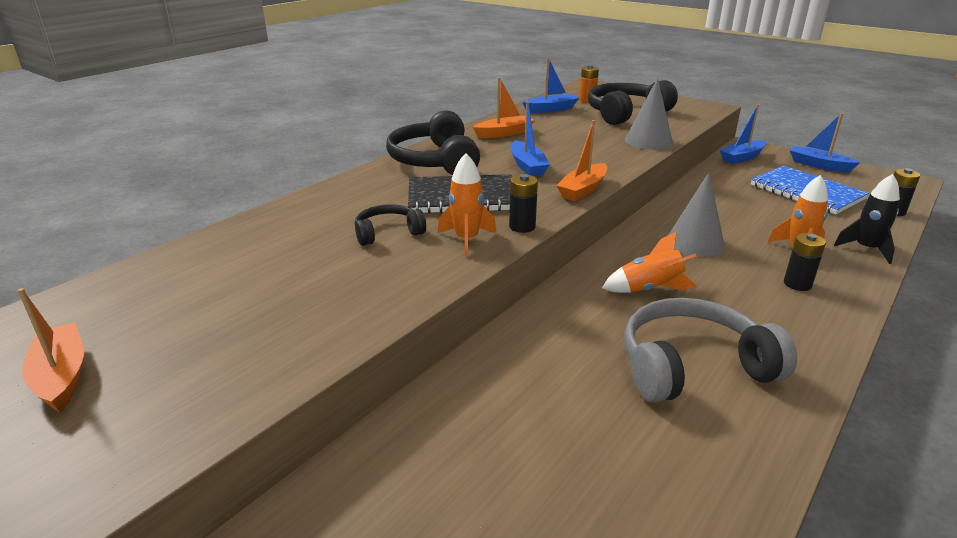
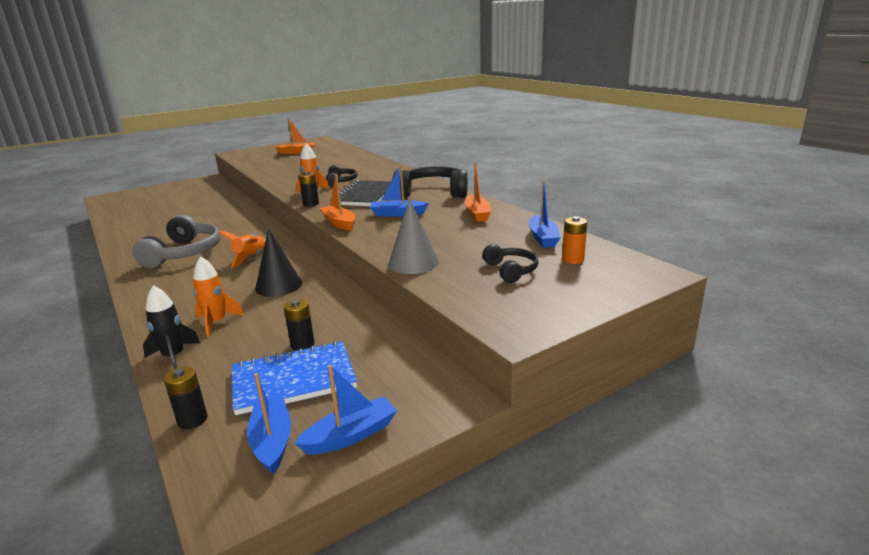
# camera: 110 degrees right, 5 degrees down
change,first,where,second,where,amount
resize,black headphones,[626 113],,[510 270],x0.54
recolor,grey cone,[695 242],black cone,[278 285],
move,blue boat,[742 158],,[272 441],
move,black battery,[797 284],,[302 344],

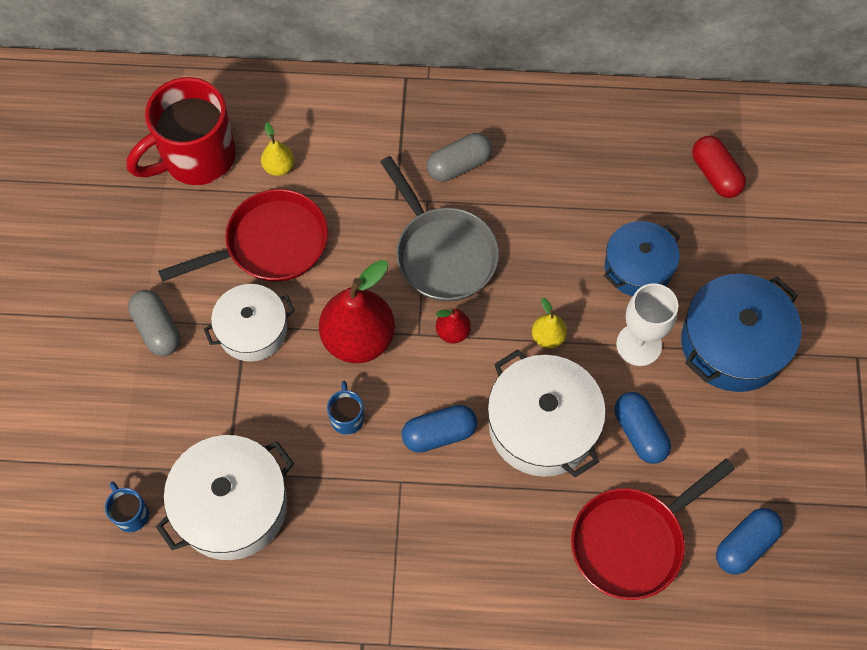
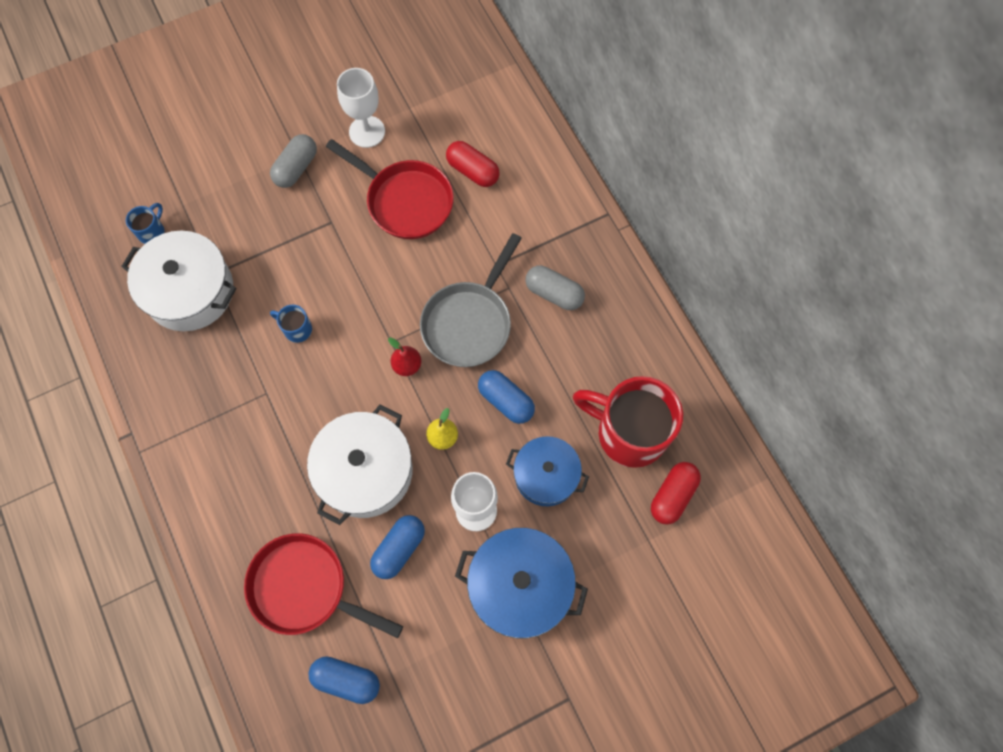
# camera: 60 degrees right, 5 degrees up
change,first,where,second,where,amount
move,red mug,[196 157],,[629 432],
delete,white pot,[252 330],,,
replace,yellow pear,[279 167],red capsule,[473 171],
delete,red pear,[358 339],,,
rotate,blue mug,[347 417],,[297 329],120 degrees counterclockwise
move,blue capsule,[439 434],,[506 401],
insert,,,white goblet,[367 132],

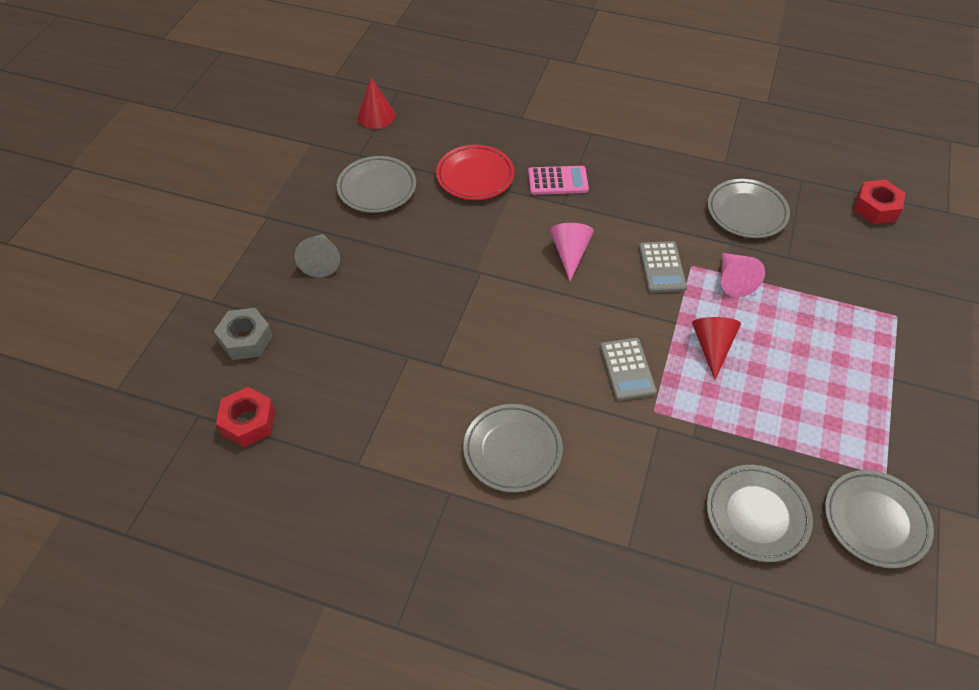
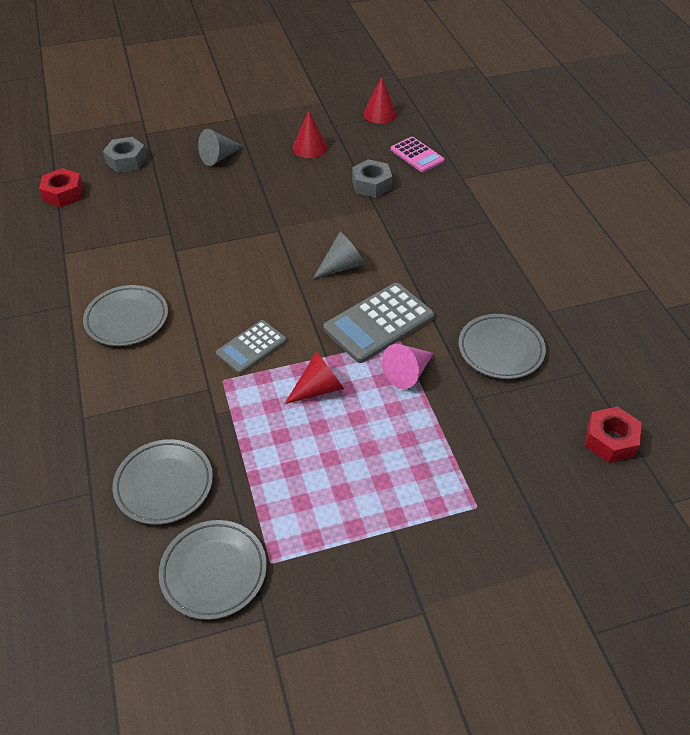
# camera: 55 degrees right, 5 degrees down
change,first,where,second,where,amount
replace,grey plate,[377 188],red cone,[310 147],
replace,red plate,[475 176],grey nut,[371 184],
move,pink calculator,[558 181],,[417 155],
recolor,pink cone,[570 253],grey cone,[342 266],
resize,grey calculator,[661 267],,[378 323],x1.61

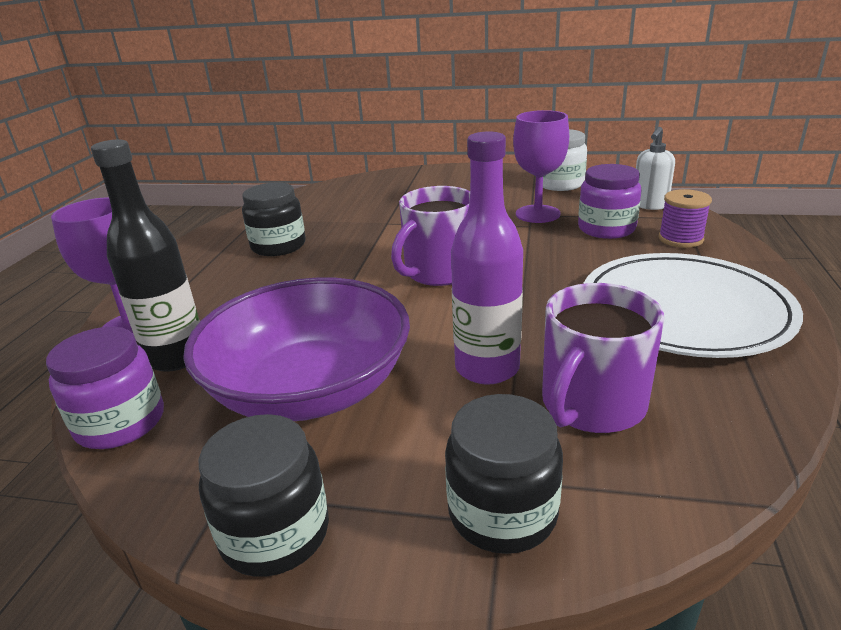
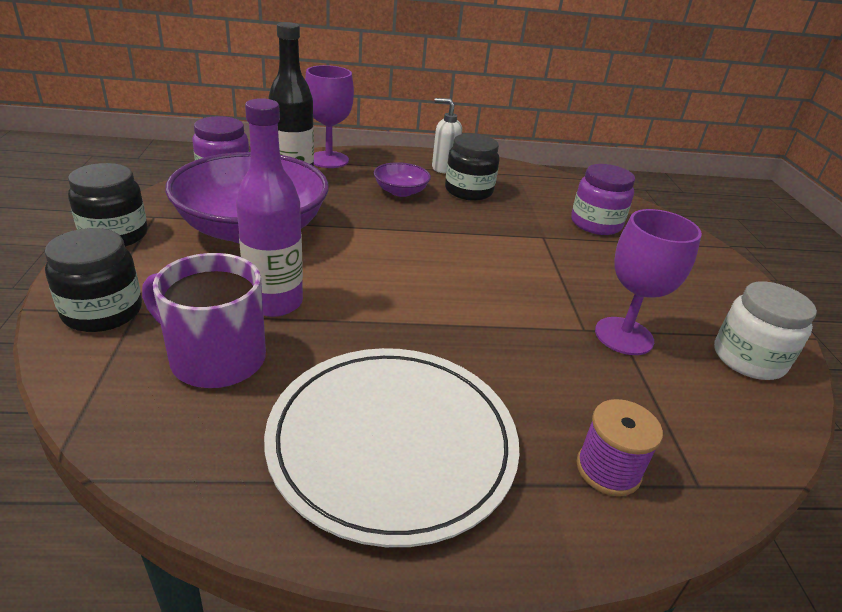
# camera: 70 degrees right, 5 degrees up
change,first,where,second,where,amount
delete,purple mug,[438 271],,,
move,purple jar,[606 229],,[596 224],
move,white soap dispenser,[649 205],,[443 168],
insert,,,purple bowl,[401 191],

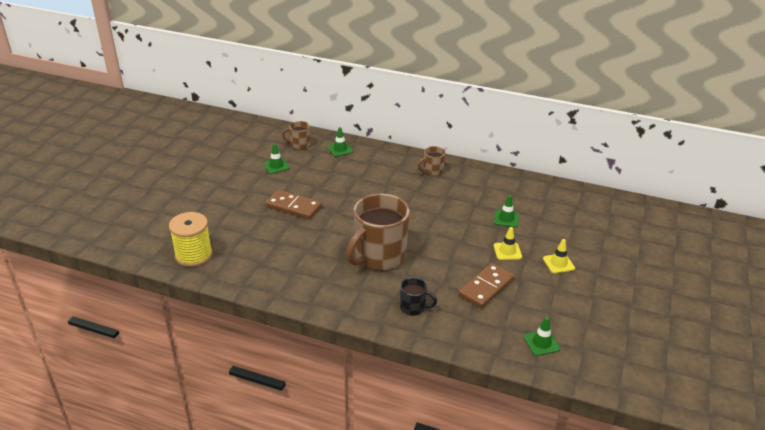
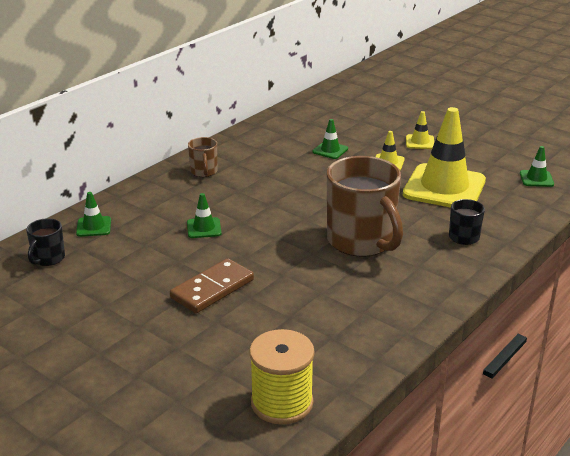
# camera: 70 degrees left, 5 degrees down
change,first,where,second,where,amount
move,green traffic cone,[276 166],,[204 228],
recolor,brown mug,[299 145],black mug,[48 258],
replace,brown domino,[486 287],yellow traffic cone,[444 187],

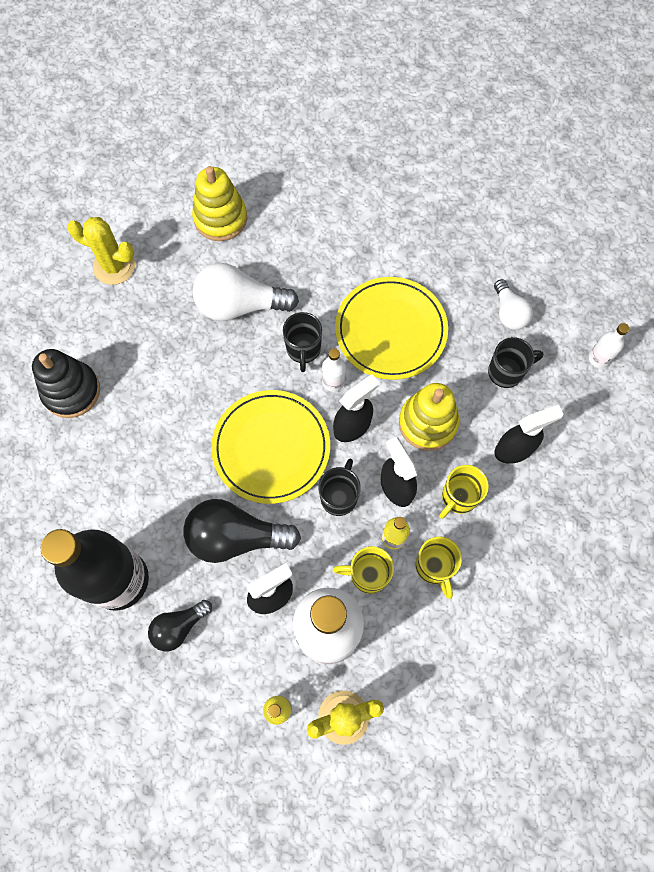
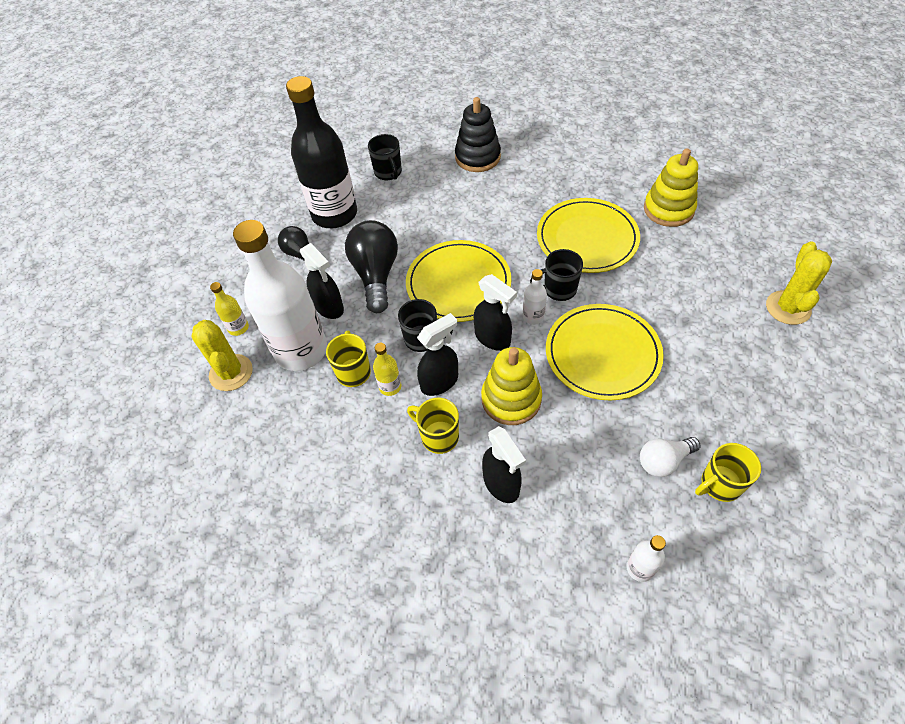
# camera: 85 degrees right, 15 degrees down
change,first,where,second,where,amount
move,yellow cactus,[114 266],,[788 308],
replace,white light bulb,[240 305],yellow plate,[587 238],
move,yellow mug,[434 567],,[719 484],
move,black mug,[506 372],,[388 173],

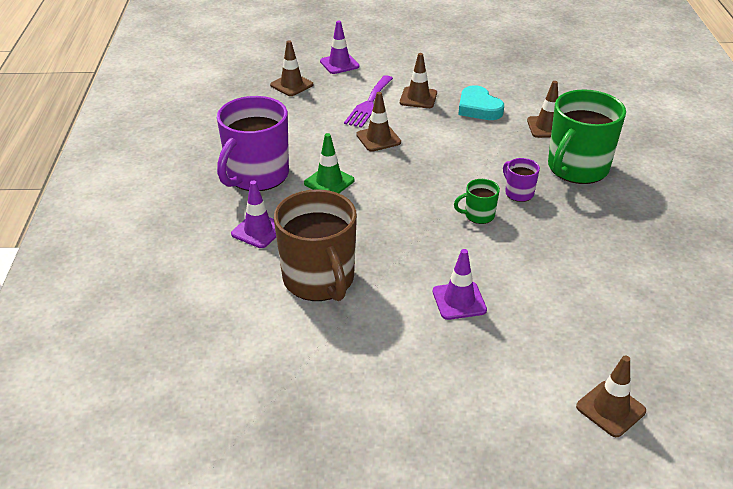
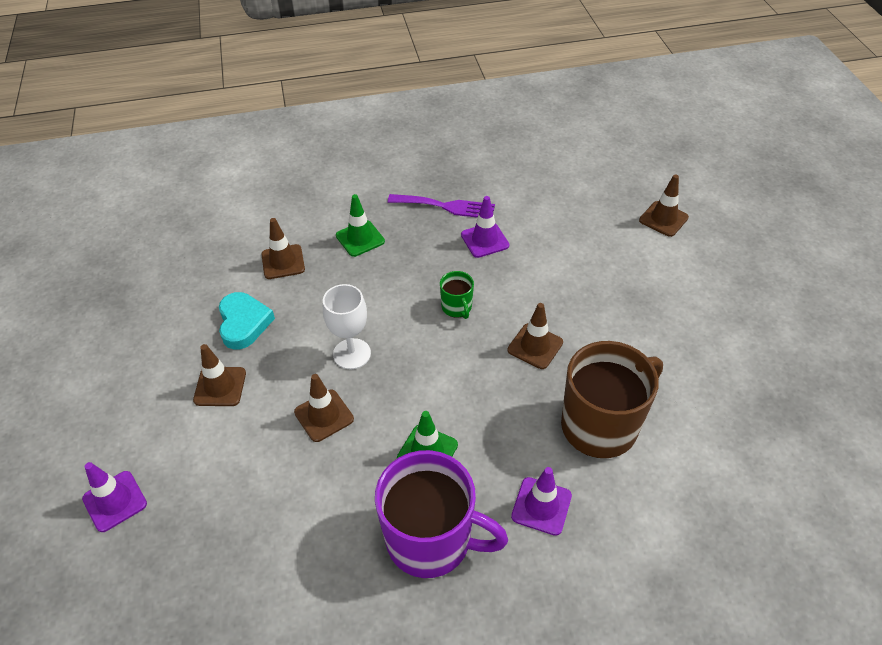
# camera: 100 degrees left, 10 degrees up
change,first,where,second,where,amount
move,brown traffic cone,[291 85],,[535 346],
move,purple fork,[369 104],,[446 206],
move,purple traffic cone,[459 301],,[485 240],
rotate,turquoise heart,[478 108],,[244 323],60 degrees counterclockwise
delete,purple mug,[518 193],,,
replace,green mug,[576 168],green traffic cone,[360 238],
insert,,,white goblet,[352 354],

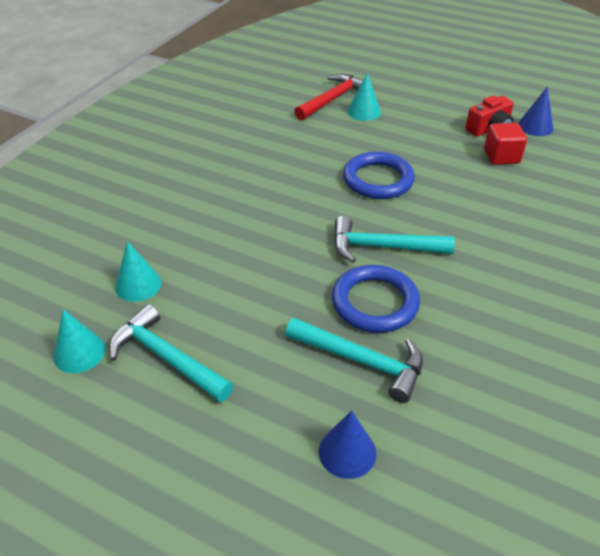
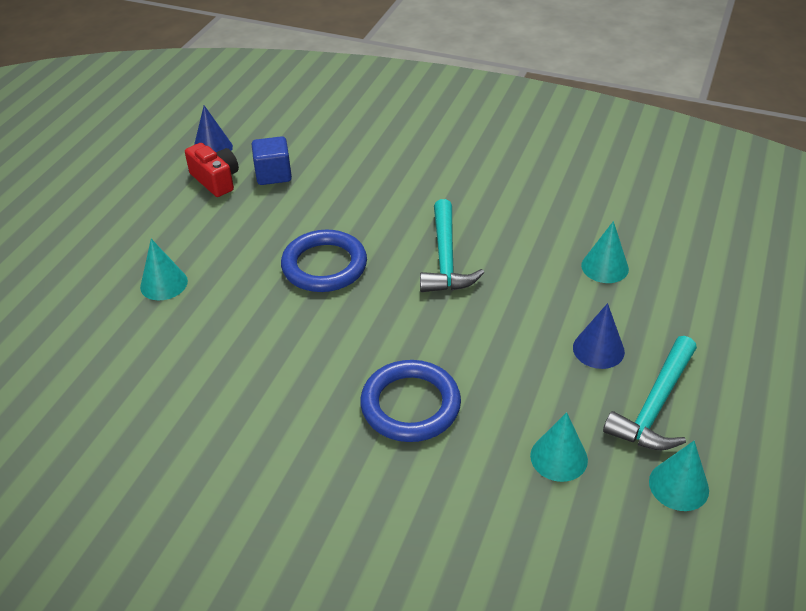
# camera: 95 degrees left, 0 degrees up
change,first,where,second,where,amount
replace,turquoise hammer,[361 361],turquoise cone,[605 267],
delete,red hammer,[333 99],,,
move,blue cone,[347 452],,[598 349],
move,blue ring,[375 302],,[410 405],
recolor,red cube,[501 156],blue cube,[273 174],

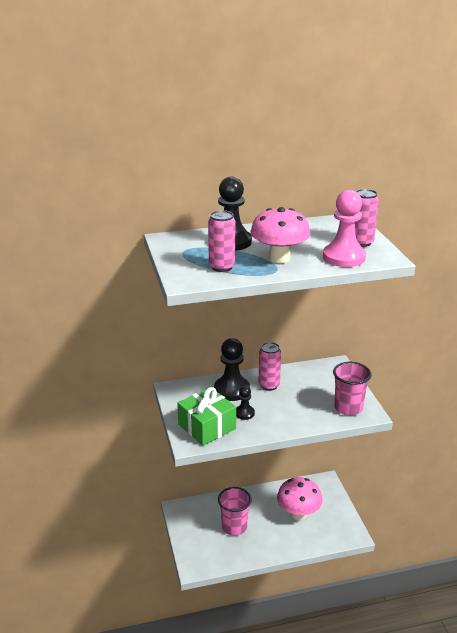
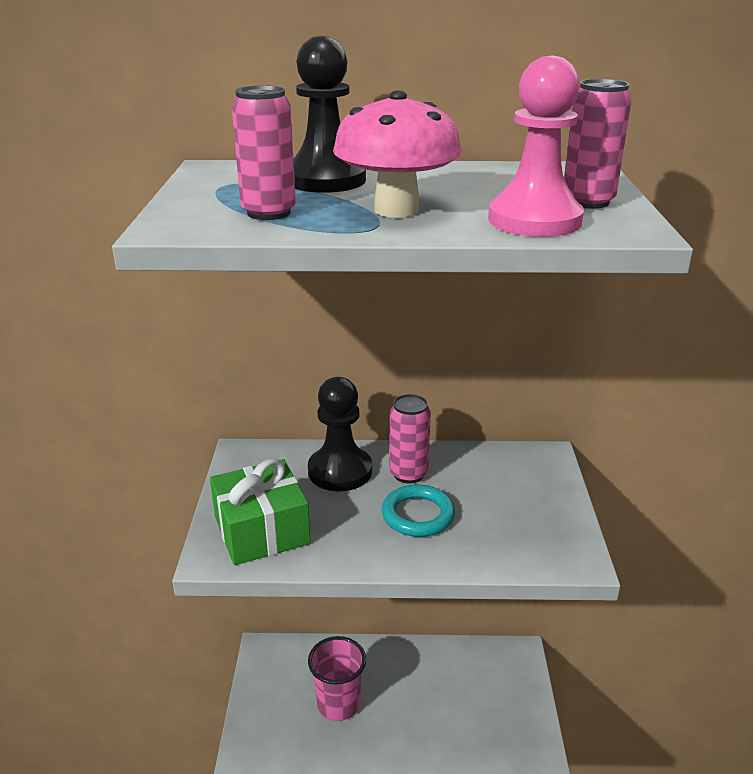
# camera: 15 degrees right, 0 degrees up
change,first,where,second,where,amount
delete,black pawn,[244 413],,,
delete,pink mushroom,[298 514],,,
delete,pink cup,[348 408],,,
insert,,,turquoise ring,[418 515],

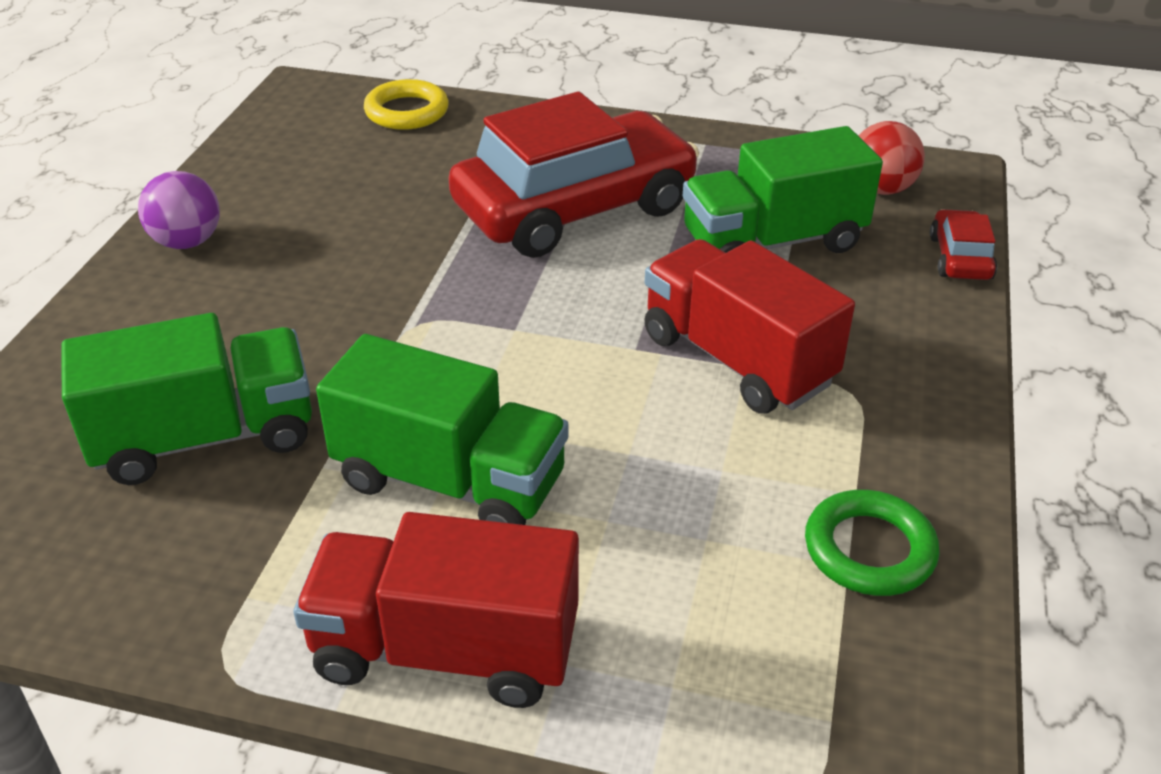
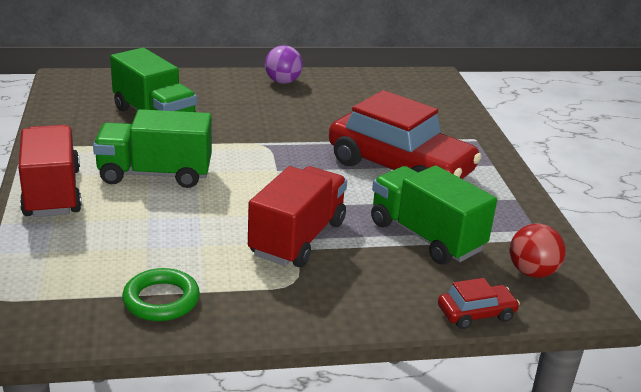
# camera: 65 degrees right, 10 degrees down
change,first,where,second,where,amount
rotate,green truck,[450 481],,[155 174],90 degrees clockwise
delete,yellow ring,[407 112],,,

